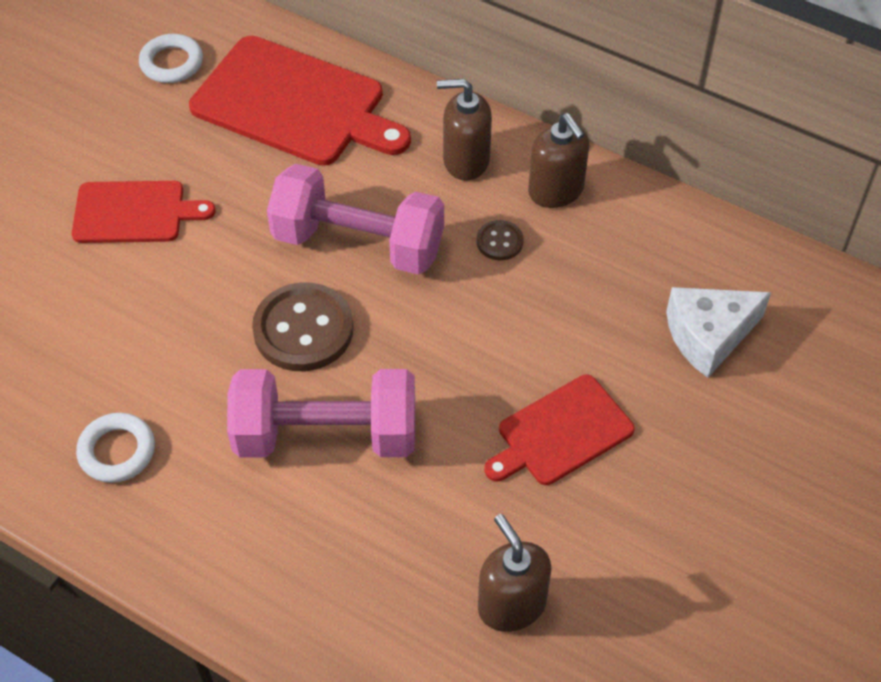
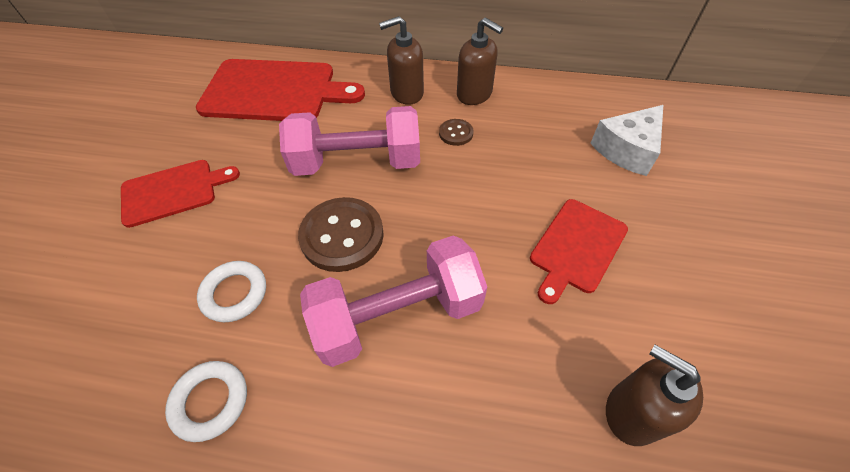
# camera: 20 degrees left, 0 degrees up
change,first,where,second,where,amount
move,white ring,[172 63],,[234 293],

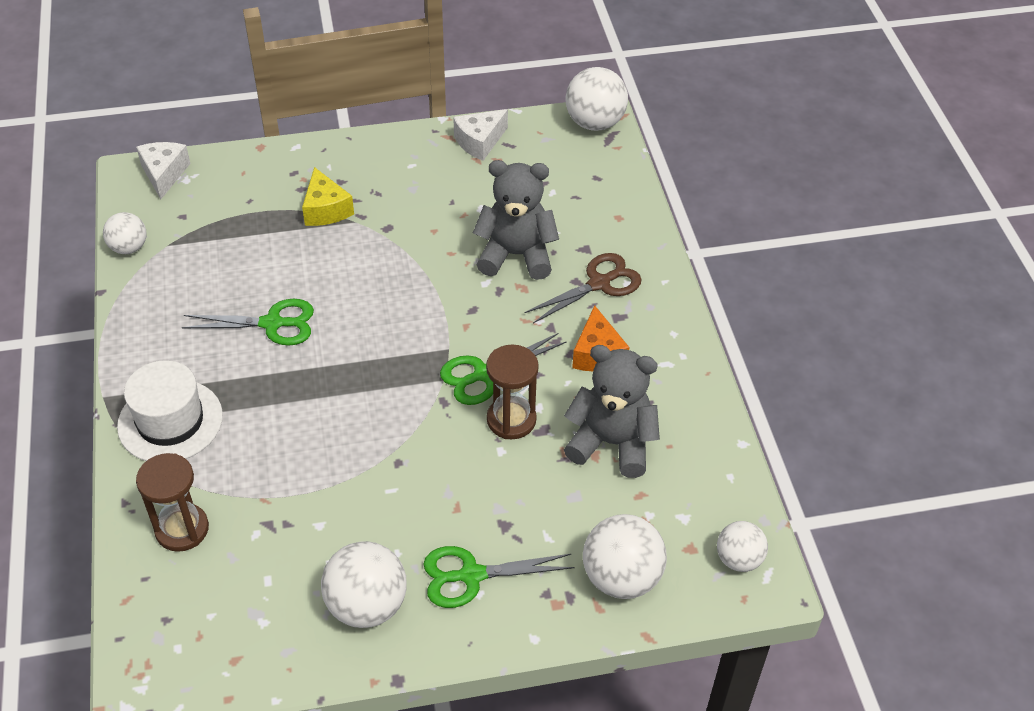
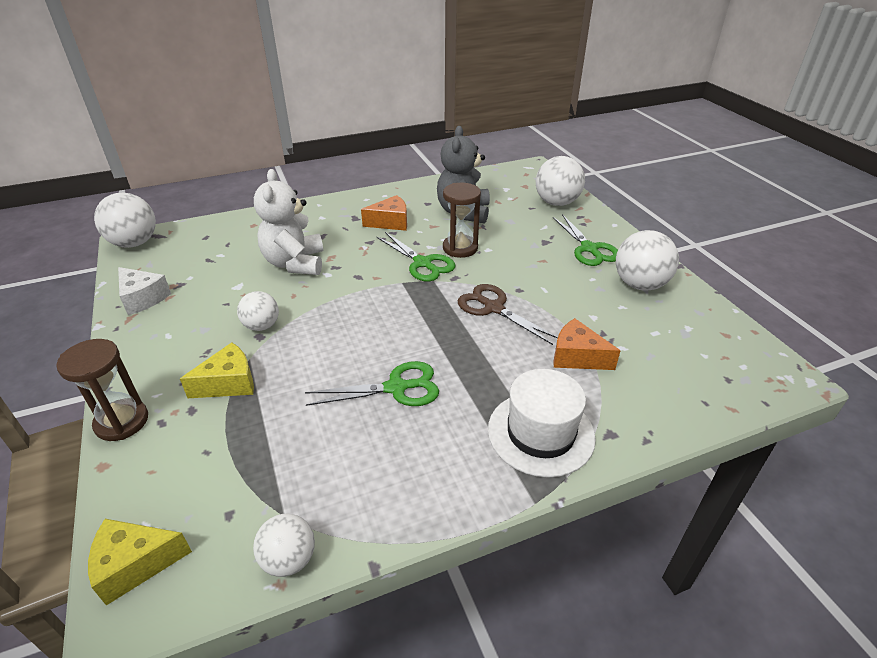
# camera: 100 degrees left, 10 degrees down
change,first,where,second,where,amount
recolor,white cheese,[164 174],yellow cheese,[135 564],
move,brown hourglass,[182 529],,[122 422],
rotate,green scissors,[272 324],,[396 388],90 degrees clockwise
recolor,grey teddy bear,[516 255],white teddy bear,[295 263],
move,brown scissors,[599 284],,[493 308],
move,white ball,[738 559],,[262 326],
insert,,,orange cheese,[577 357],

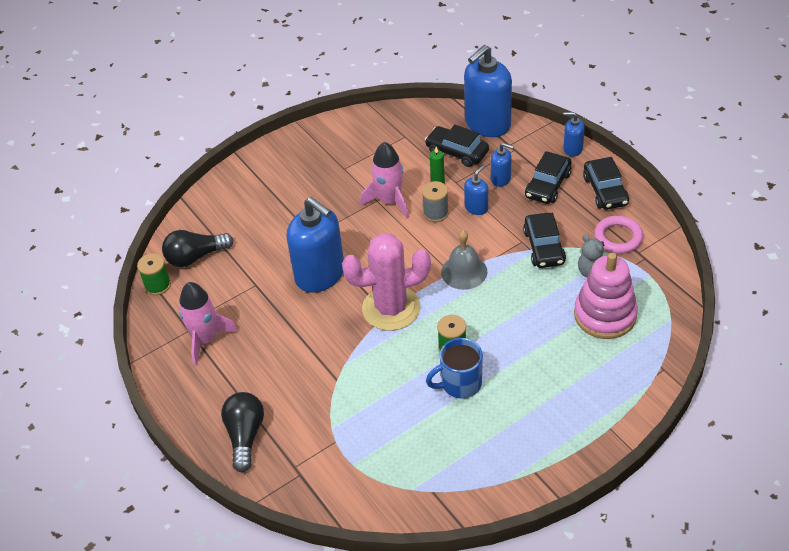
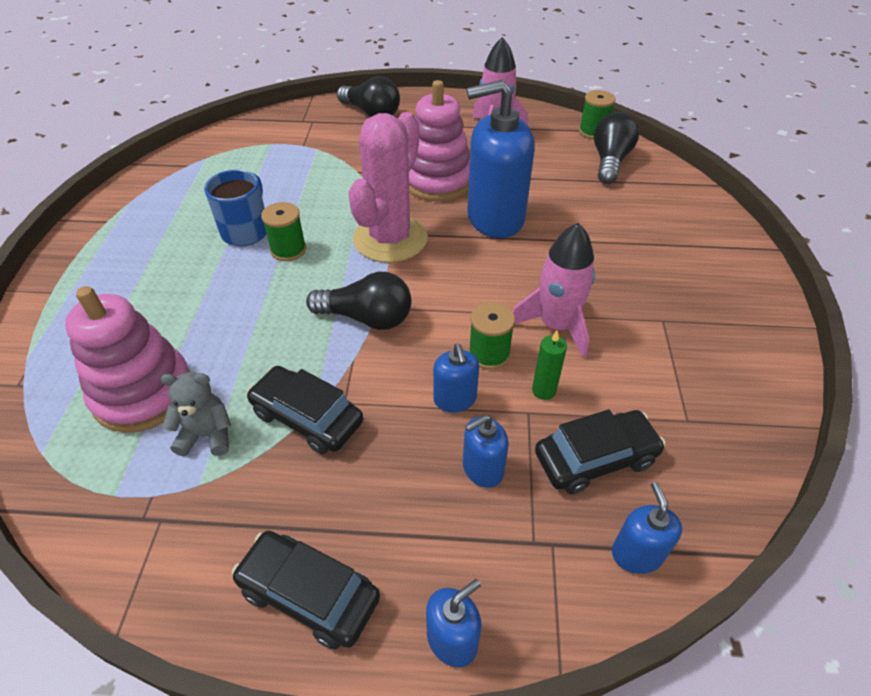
# camera: 125 degrees right, 0 degrees up
change,first,where,second,where,amount
recolor,grey spool,[436 213],green spool,[489 354],
replace,grey bell,[464 272],black light bulb,[367 318],
resize,blue soap dispenser,[487 124],,[636 554],x0.47
delete,black car,[548 185],,,
delete,pink ring,[618 237],,,
insert,,,pink stacking toy,[437 181],

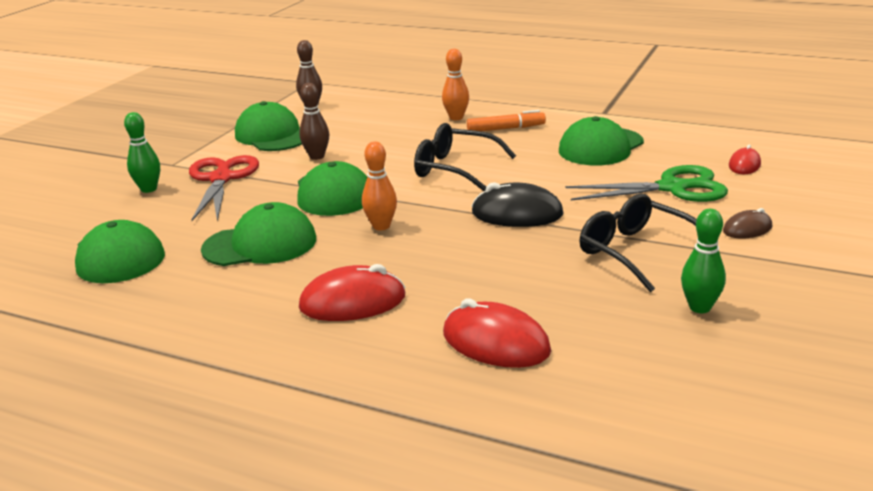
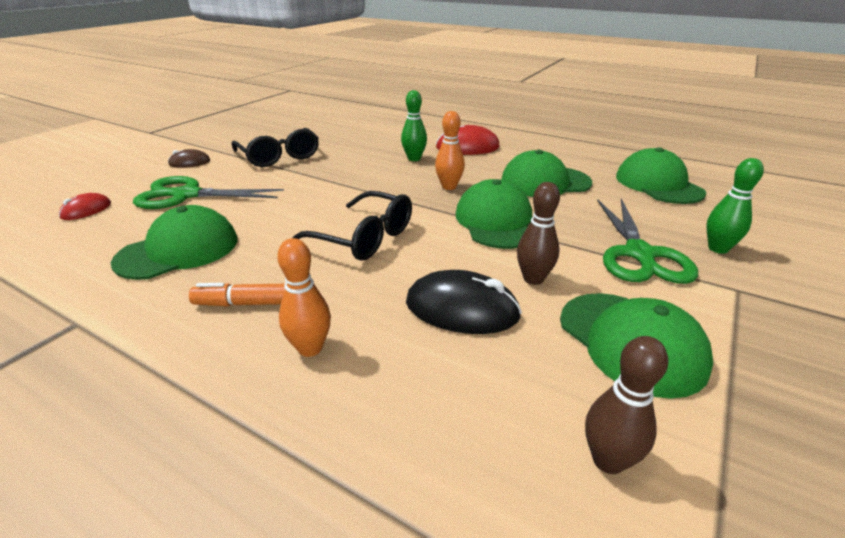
# camera: 175 degrees left, 5 degrees up
change,first,where,second,where,amount
recolor,red scissors,[221 179],green scissors,[639 254],
delete,red mouse,[495 343],,,
move,black mouse,[517 214],,[462 309],
move,green bowling pin,[700 307],,[414 159],

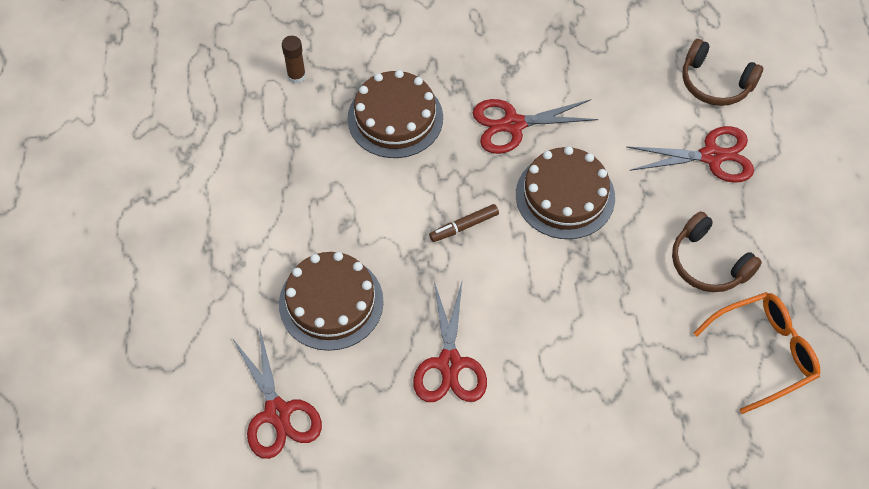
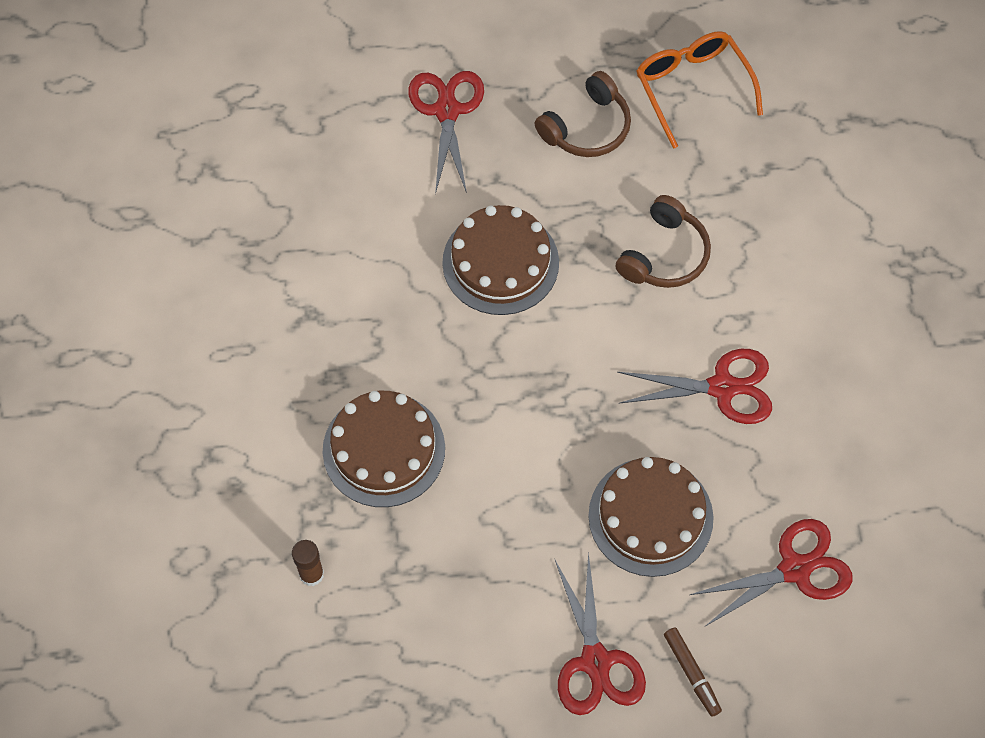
# camera: 90 degrees left, 5 degrees up
change,first,where,second,where,amount
move,brown marker,[464 226],,[691 673],
move,red scissors,[513 125],,[596 661],
move,brown headphones,[715 83],,[664 254],

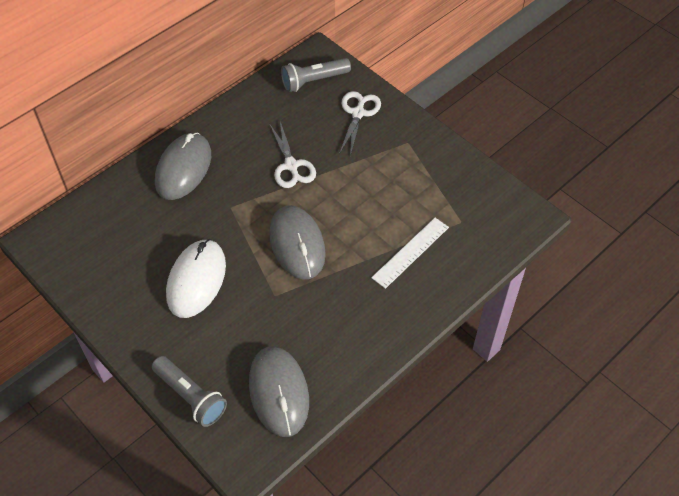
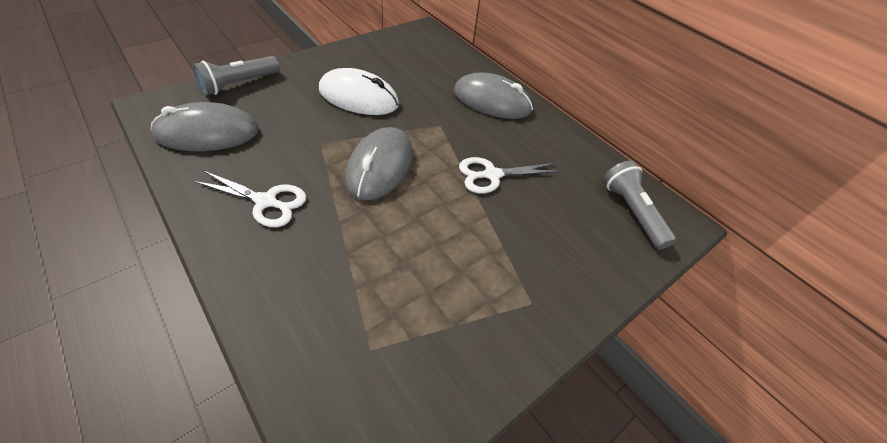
# camera: 90 degrees right, 5 degrees down
change,first,where,second,where,amount
rotate,grey mouse,[297 244],,[380 166],60 degrees counterclockwise
move,white scissors,[358 113],,[266 202],
delete,white ruler,[410 252],,,

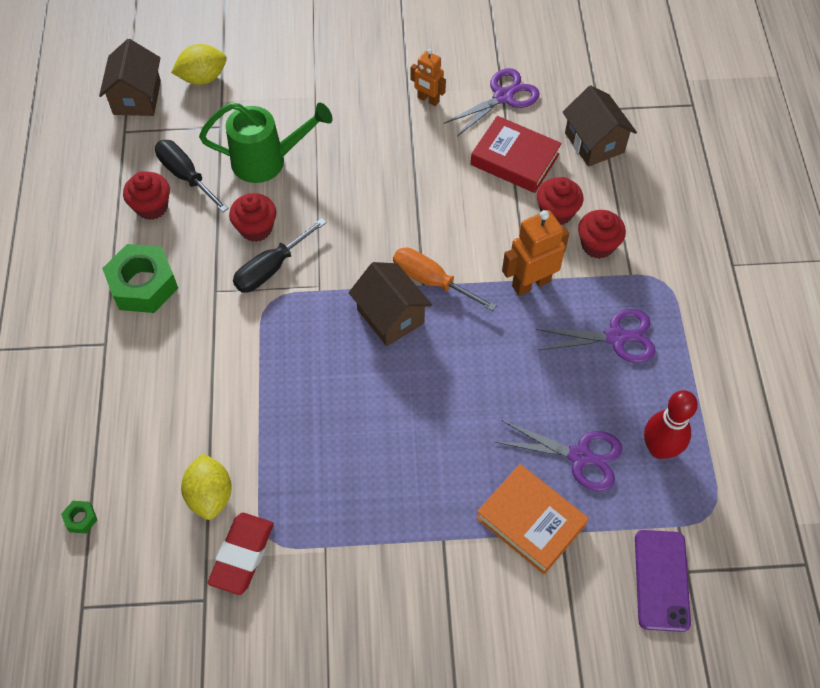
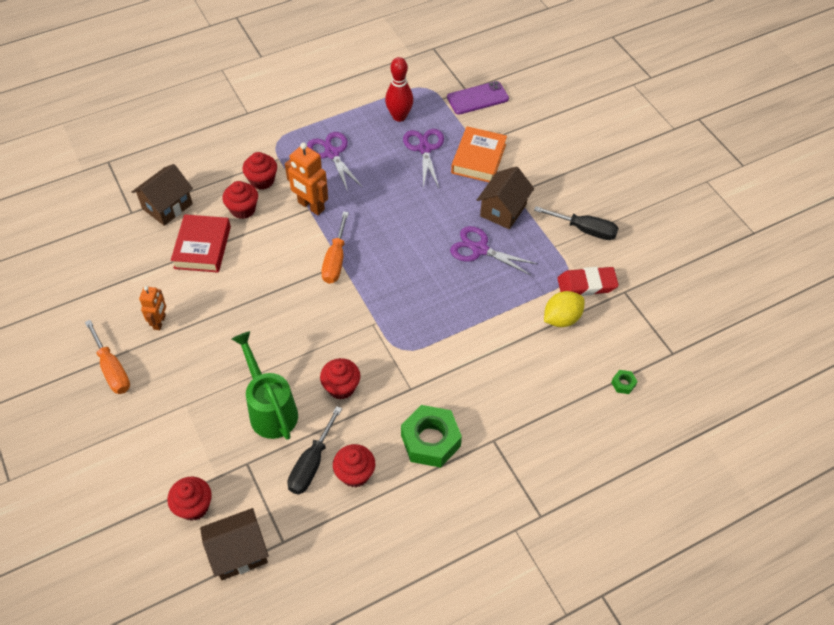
# camera: 115 degrees left, 5 degrees down
change,first,where,second,where,amount
replace,yellow lemon,[203 78],red cupcake,[194 506],
move,black screwdriver,[271 268],,[584 230],
move,brown house,[390 316],,[503 210],
move,purple scissors,[503 96],,[479 249],
insert,,,orange screwdriver,[112 369],

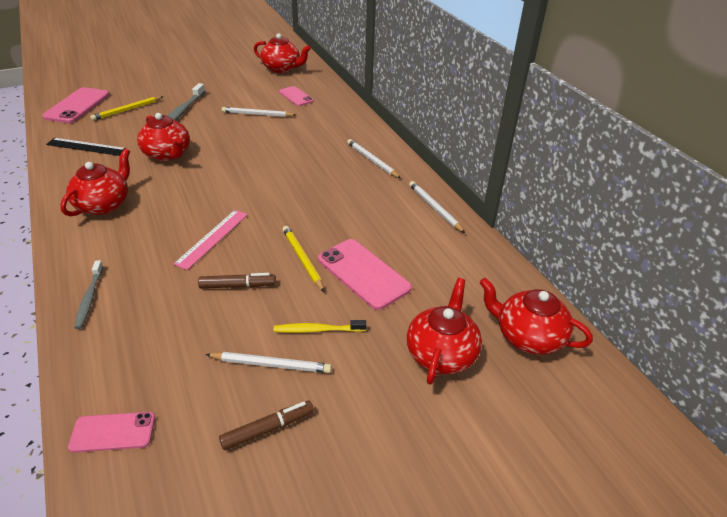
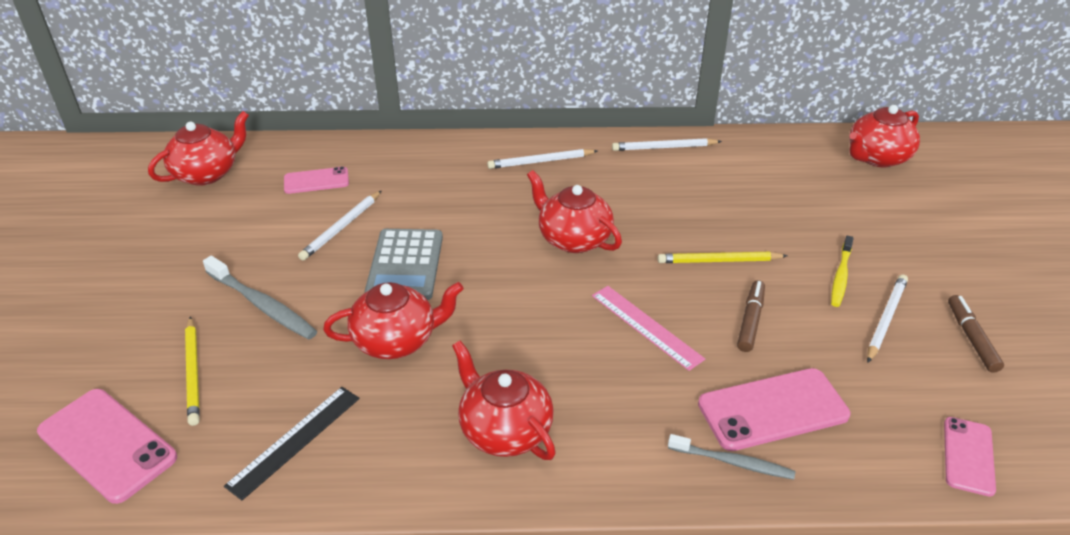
# camera: 65 degrees left, 0 degrees up
change,first,where,second,where,amount
move,pink phone,[363 273],,[772 409],
move,red teapot,[441 354],,[573 239],
insert,,,grey calculator,[405 265],

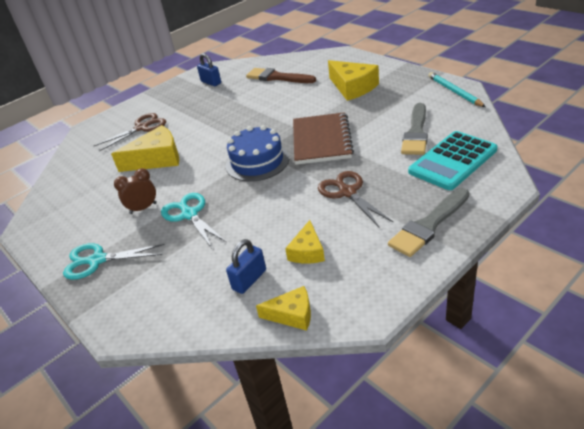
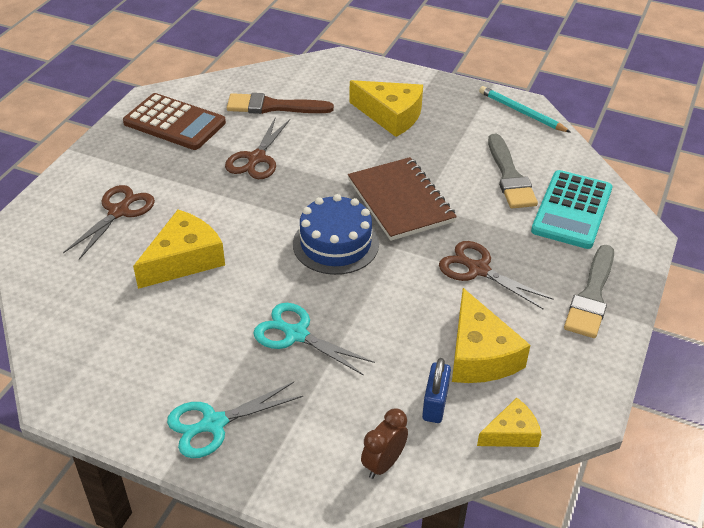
# camera: 30 degrees left, 5 degrees up
change,first,where,second,where,amount
move,brown clock,[143 208],,[383 463],
replace,blue padlock,[211 82],brown calculator,[174 123],
resize,yellow cheese,[307 251],,[479 354],x1.71
insert,,,brown scissors,[256 159],

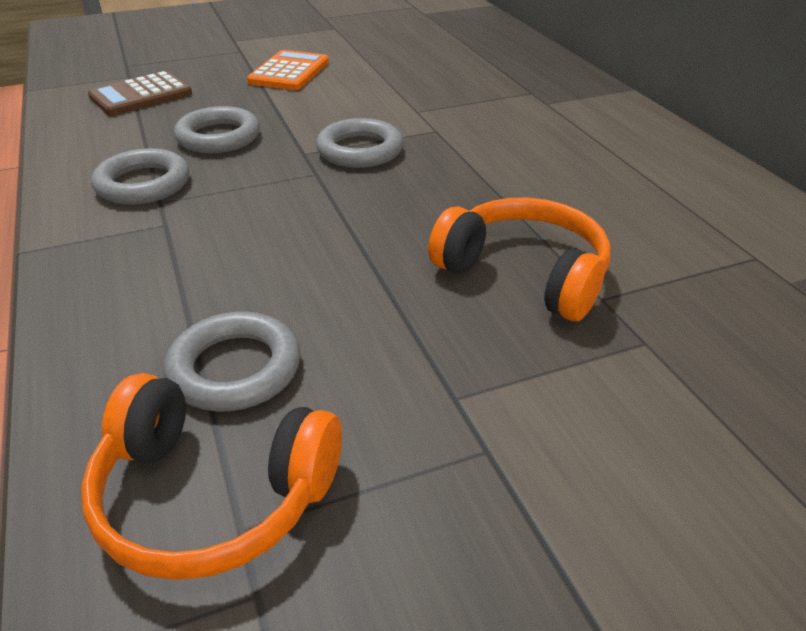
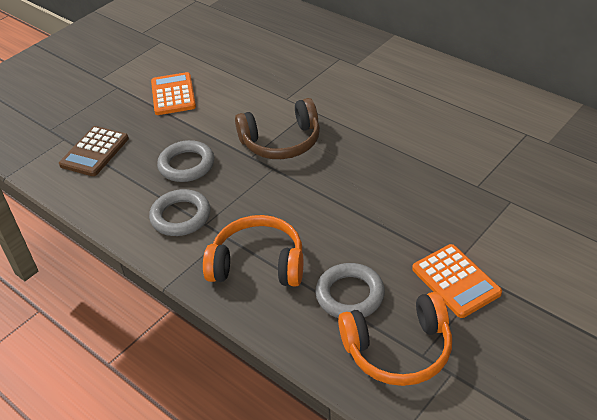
# camera: 25 degrees left, 5 degrees up
change,first,where,second,where,amount
replace,grey ring,[360 150],brown headphones,[281 142],
move,orange headphones,[524 273],,[258 264],
insert,,,orange calculator,[456 281],

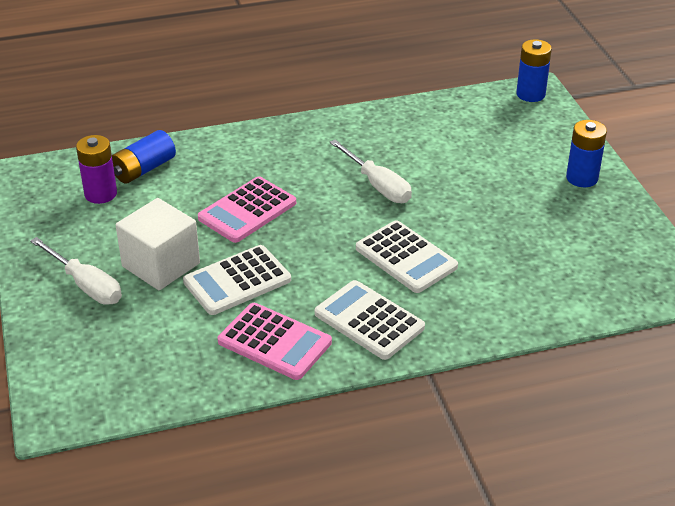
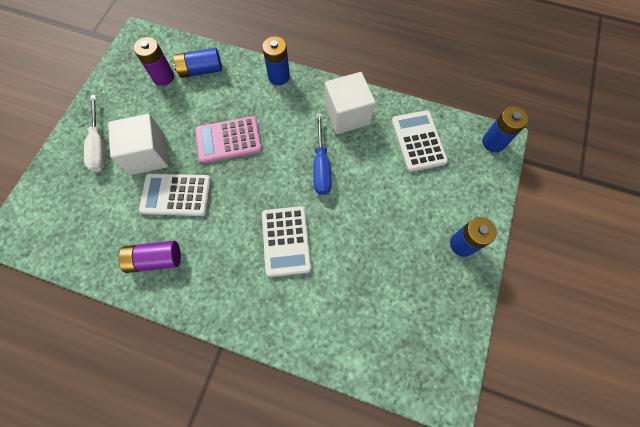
# camera: 35 degrees right, 30 degrees up
change,first,where,second,where,amount
replace,pink calculator,[274 342],purple battery,[155 259],
move,white calculator,[369 321],,[418 141],
recolor,white screwdriver,[377 185],blue screwdriver,[321 166],
insert,,,blue battery,[279 76],
insert,,,white cube,[347 115],

